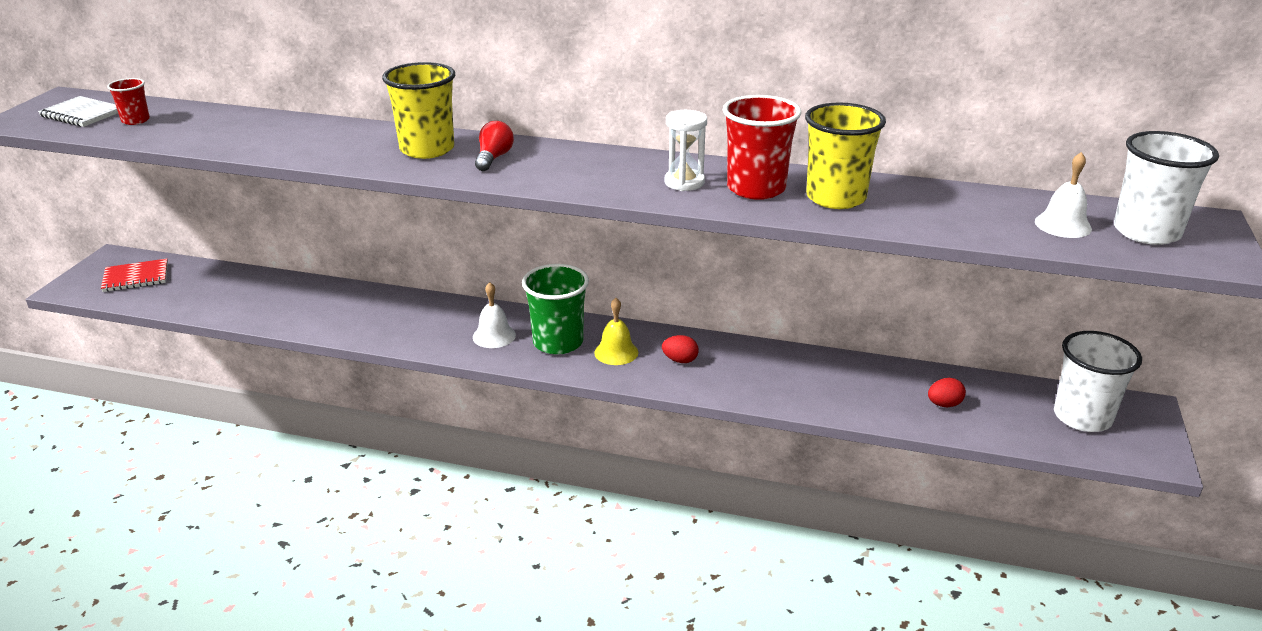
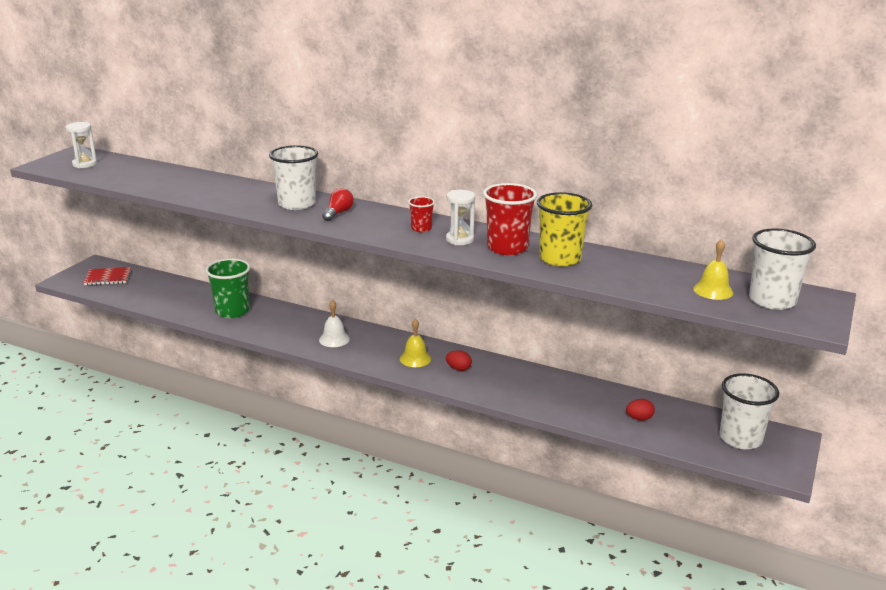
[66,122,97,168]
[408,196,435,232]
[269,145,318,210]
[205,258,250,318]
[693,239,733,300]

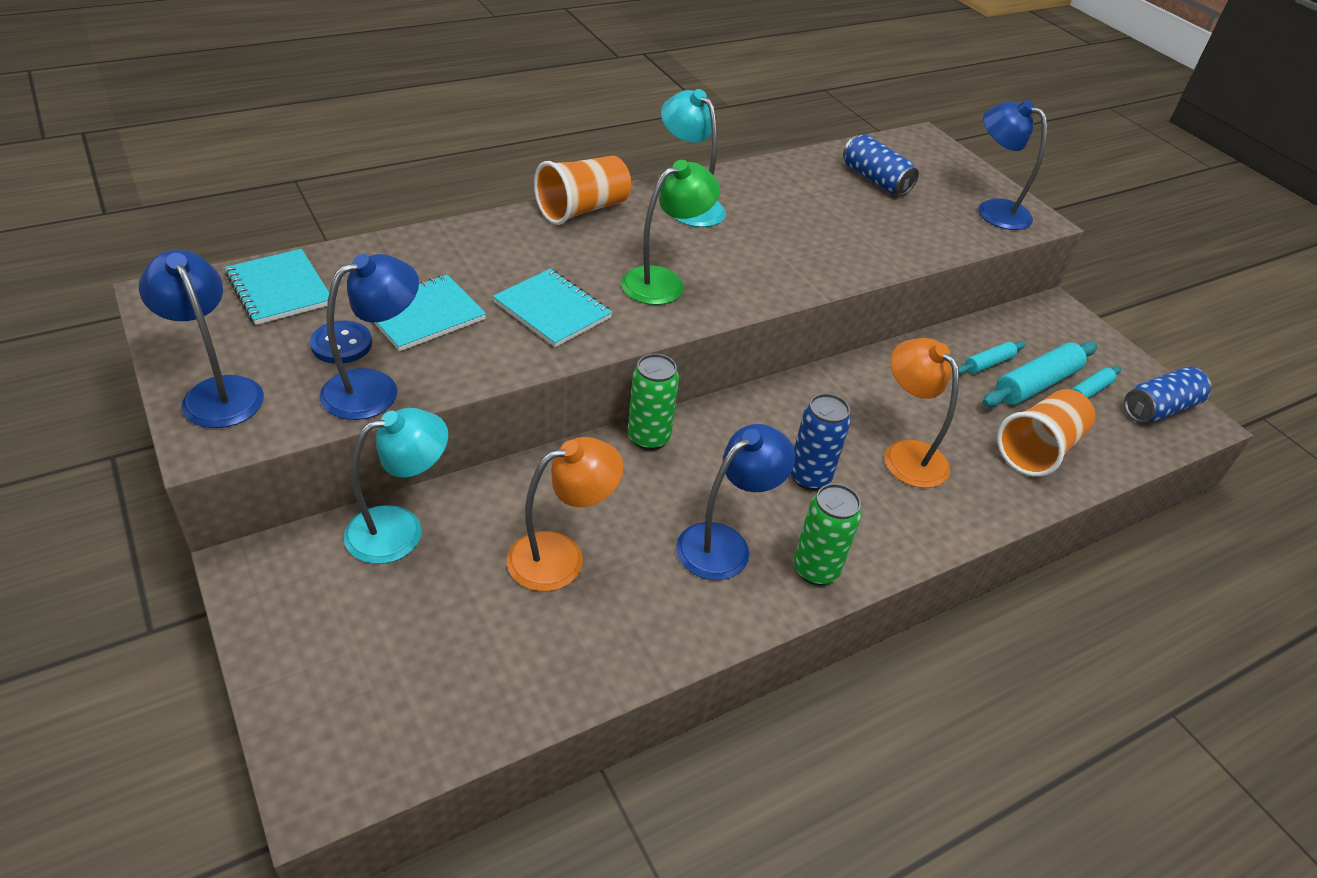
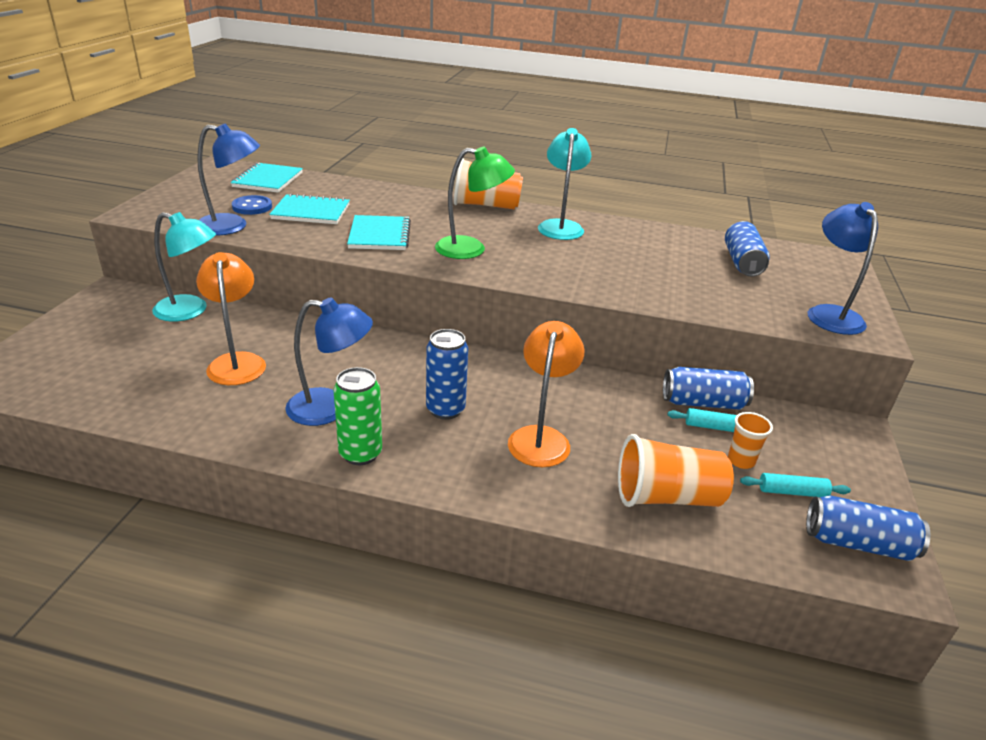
[139,250,264,428] (first image)
[196,252,266,385]
[627,354,679,450] (first image)
[728,412,773,469]
[663,367,754,410]

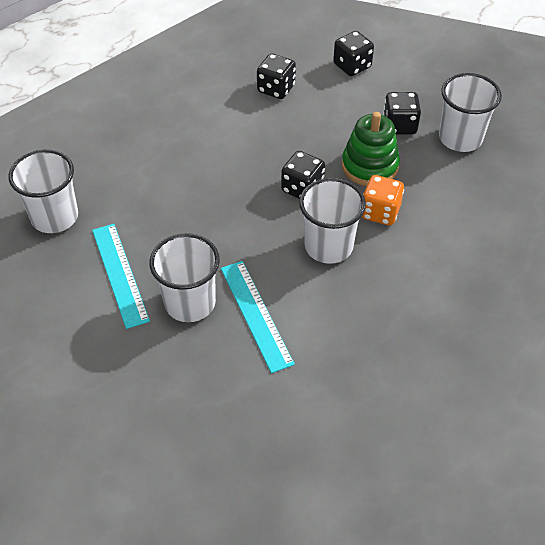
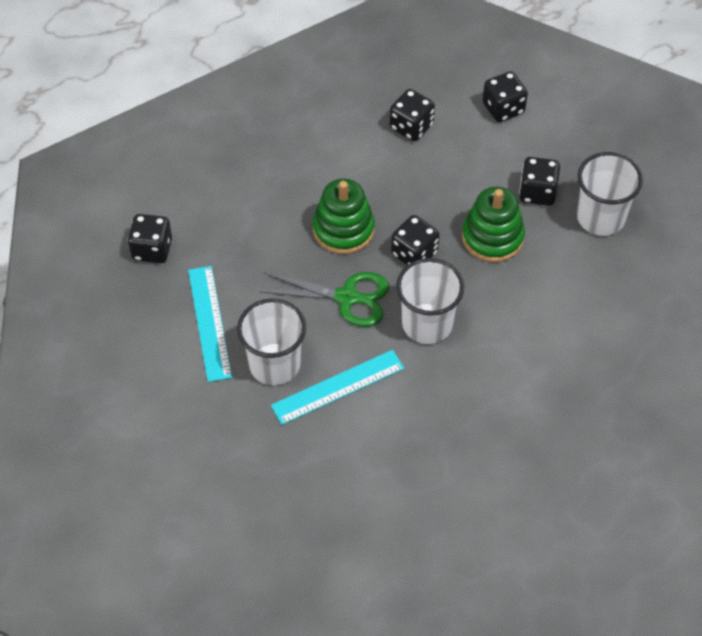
[128,214,172,263]
[271,350,404,425]
[362,175,404,226] (first image)
[259,272,389,327]
[313,179,375,254]

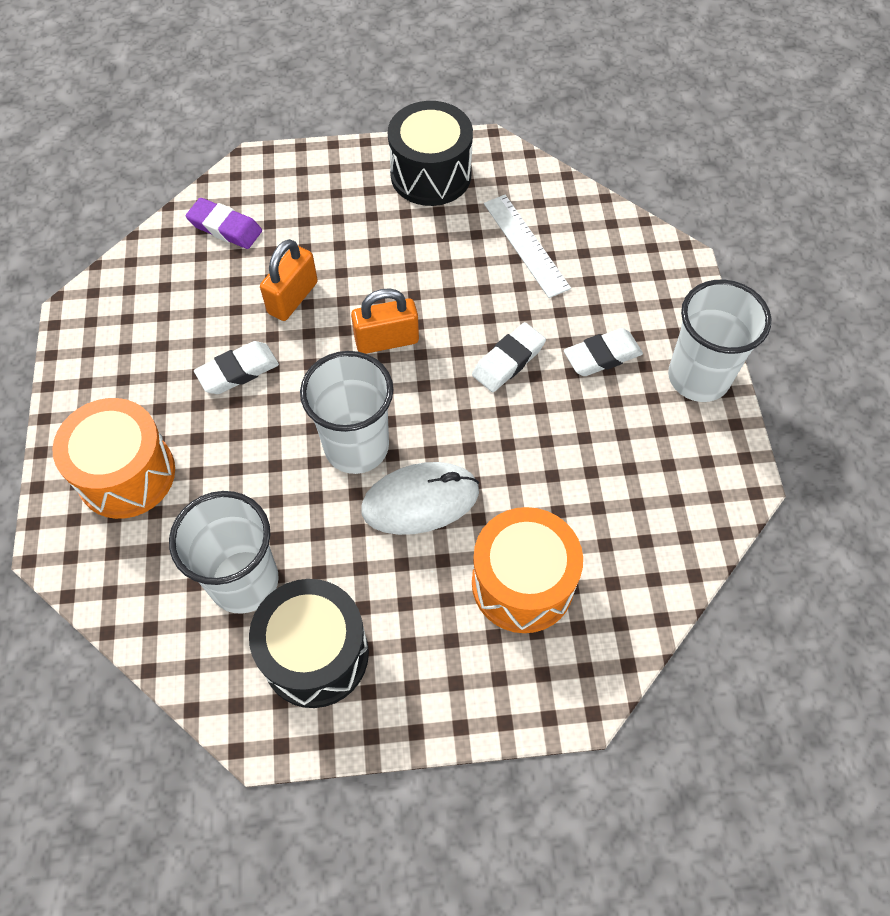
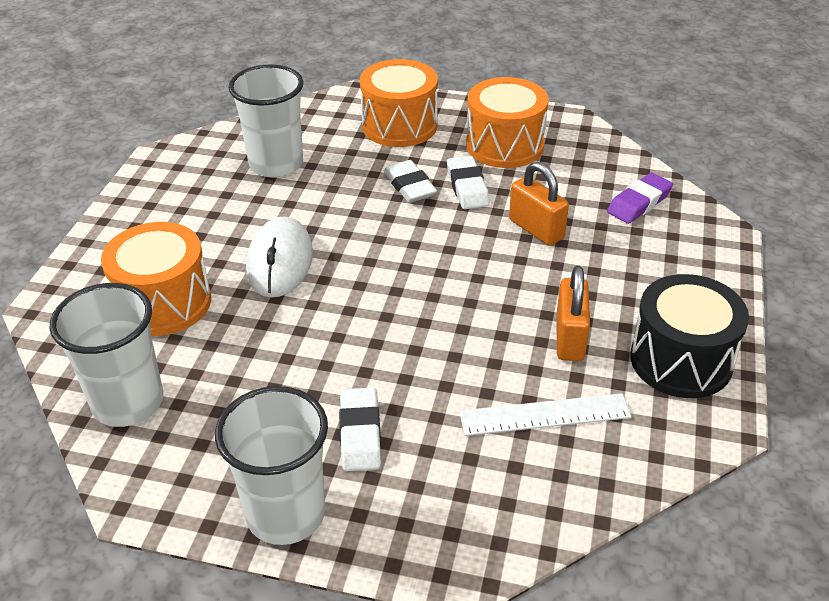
[249,579,369,708] (first image)
[50,283,164,427]
[556,266,590,361]
[384,160,437,203]
[466,77,549,168]

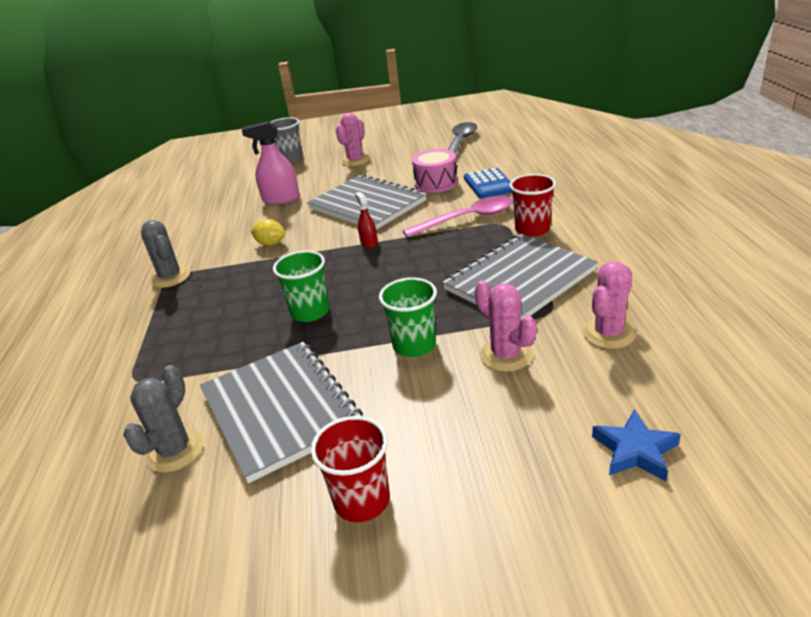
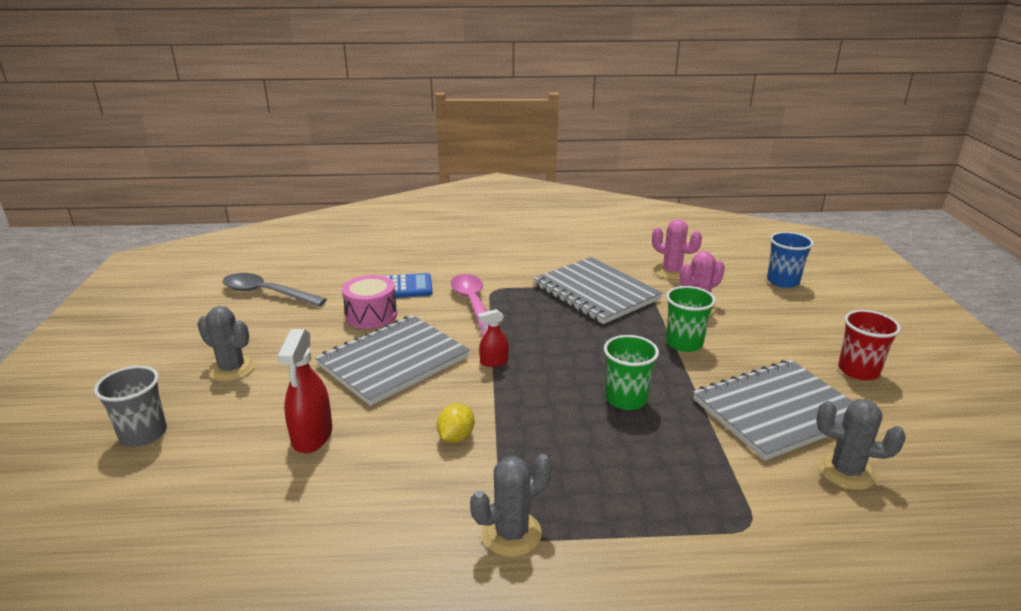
[277,329,332,453]
[197,306,255,382]
[509,174,556,237] (first image)
[767,232,814,288]

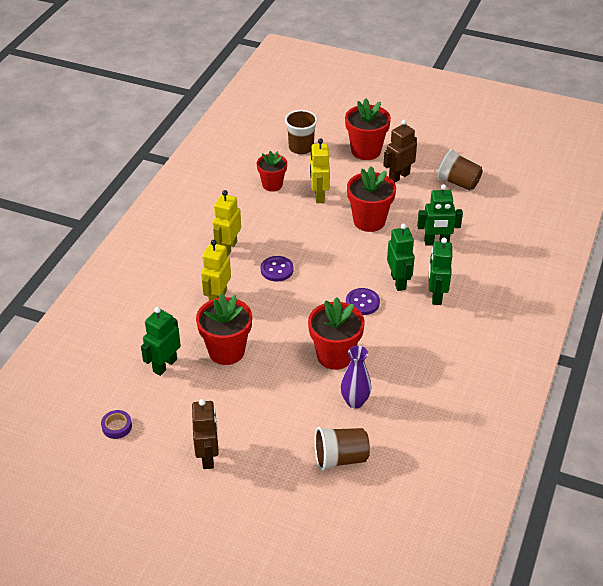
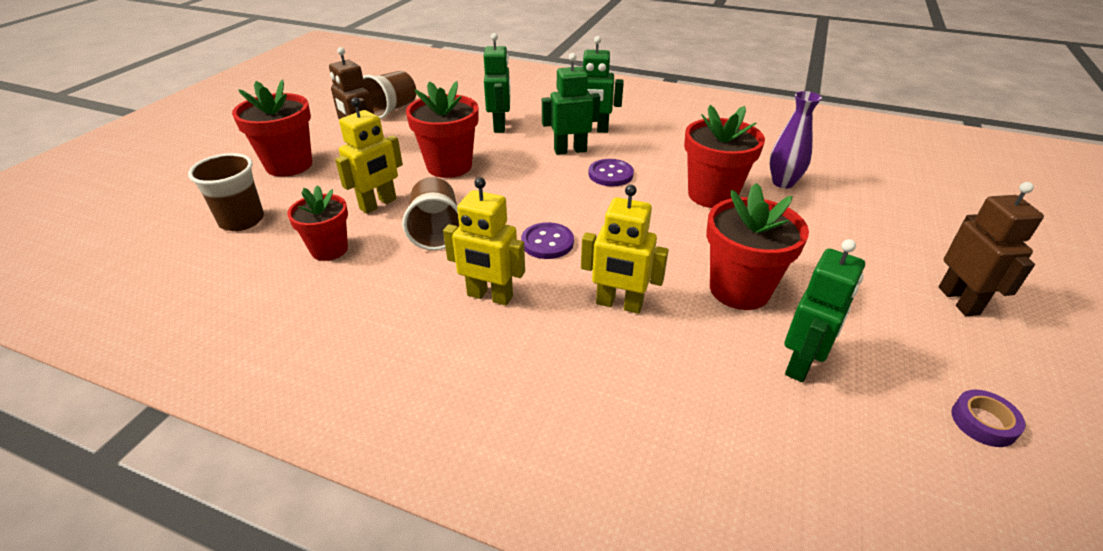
[784,239,865,382]
[939,182,1044,316]
[335,98,403,214]
[402,177,459,250]

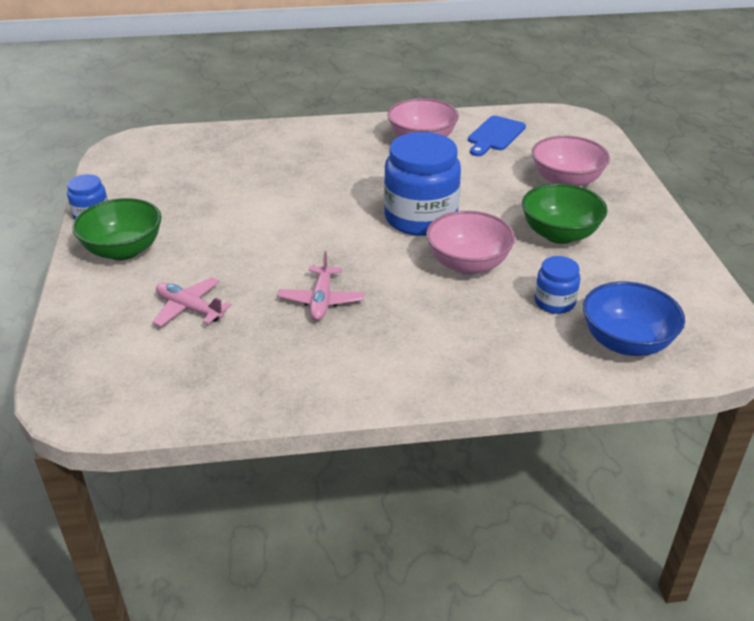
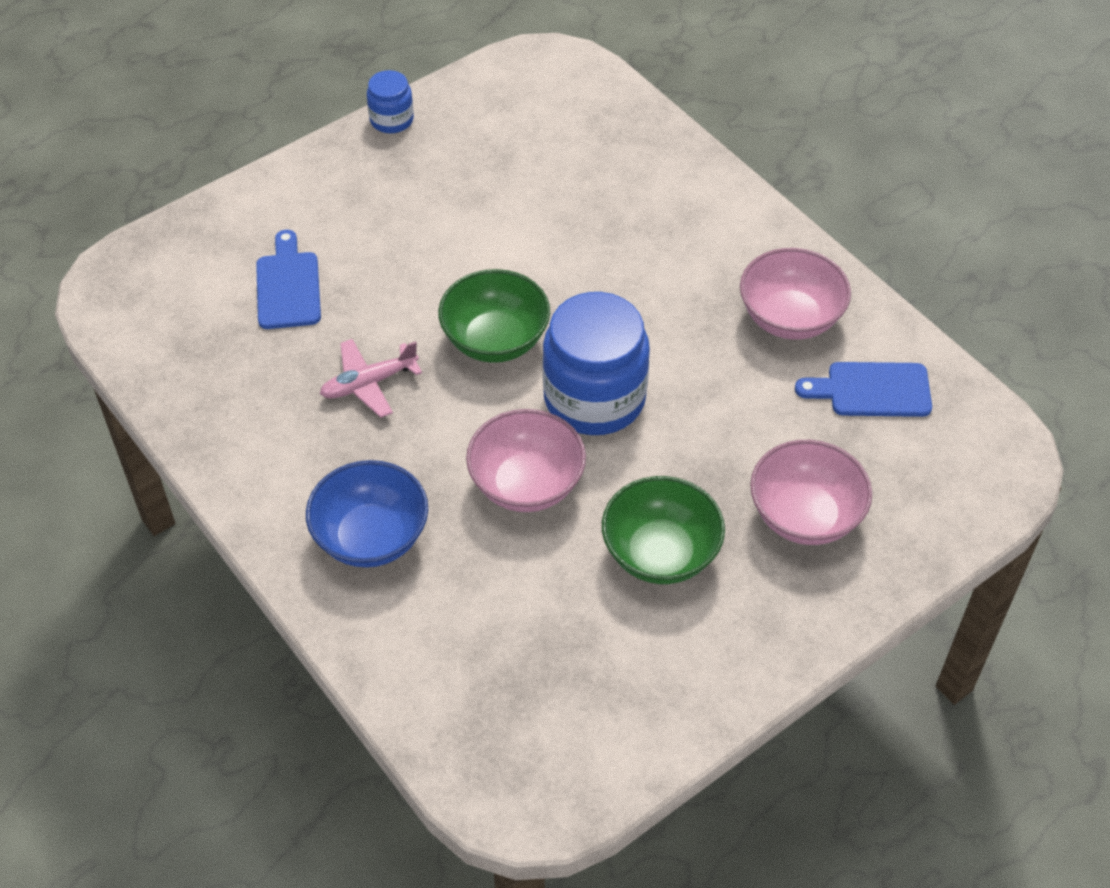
[438,269,550,363]
[256,230,321,329]
[535,256,580,314] (first image)
[306,460,428,567]

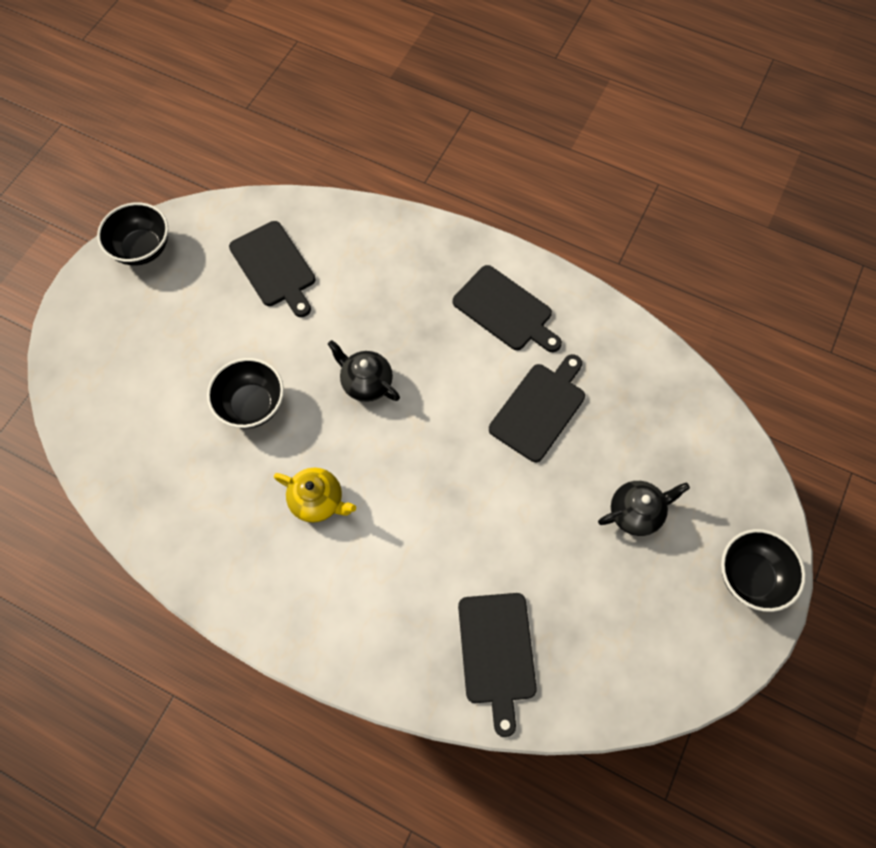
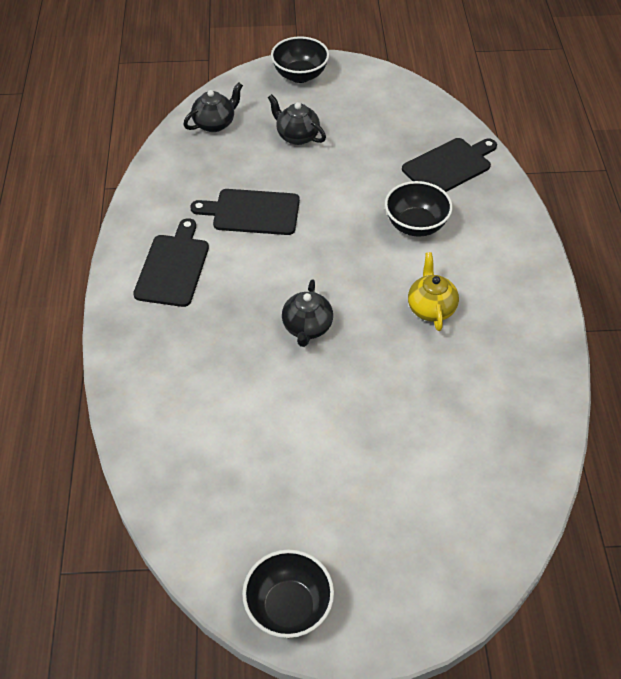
[385,181,453,237]
[229,221,315,317] (first image)
[183,82,243,132]

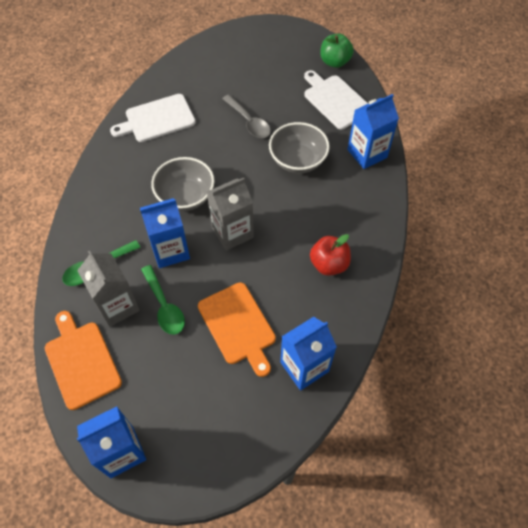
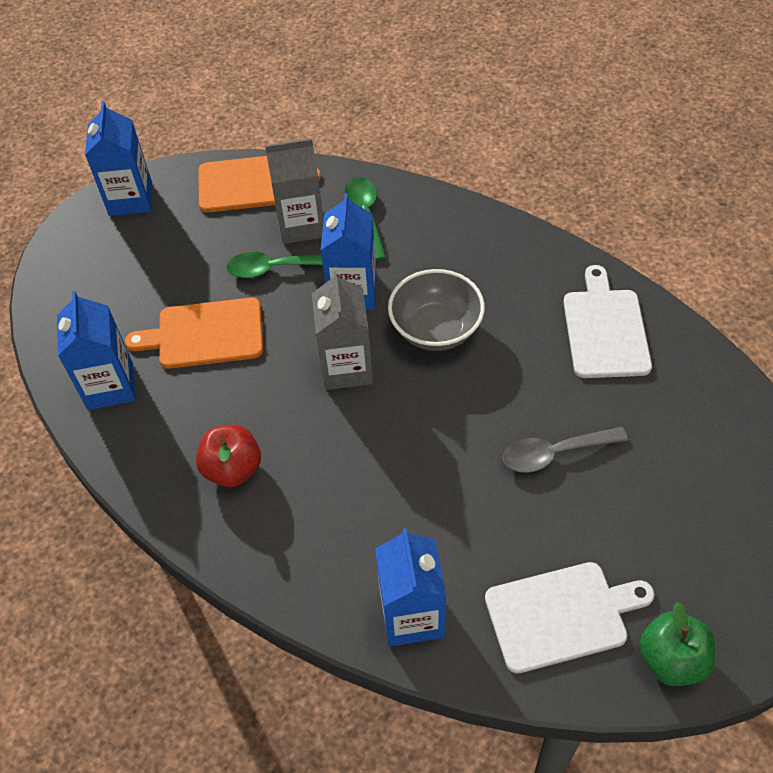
[269,122,330,173] (first image)

